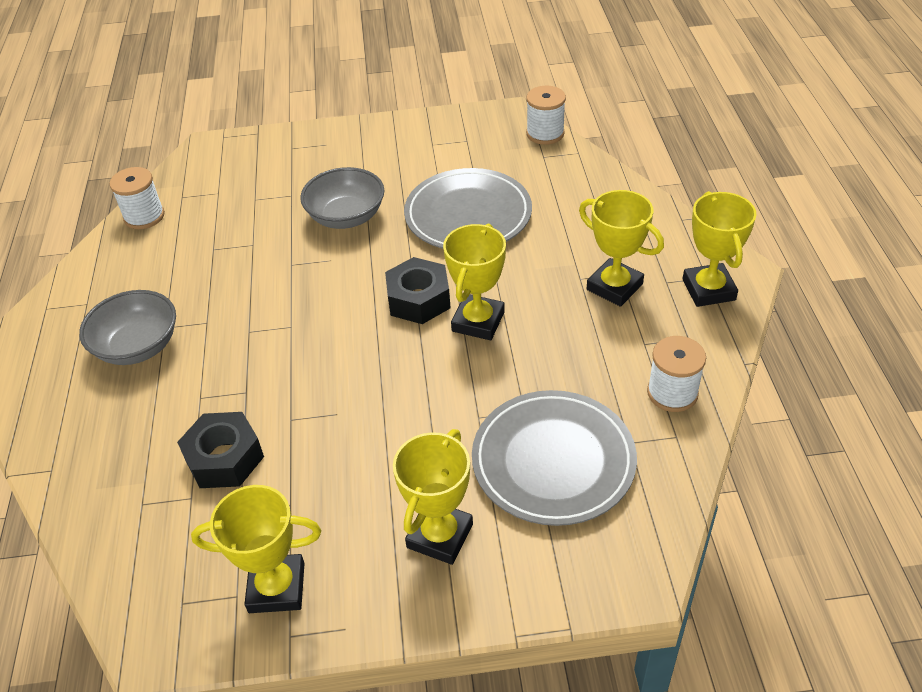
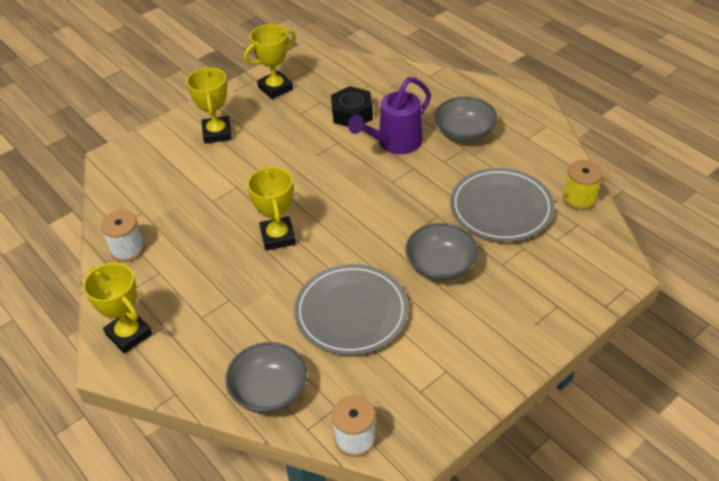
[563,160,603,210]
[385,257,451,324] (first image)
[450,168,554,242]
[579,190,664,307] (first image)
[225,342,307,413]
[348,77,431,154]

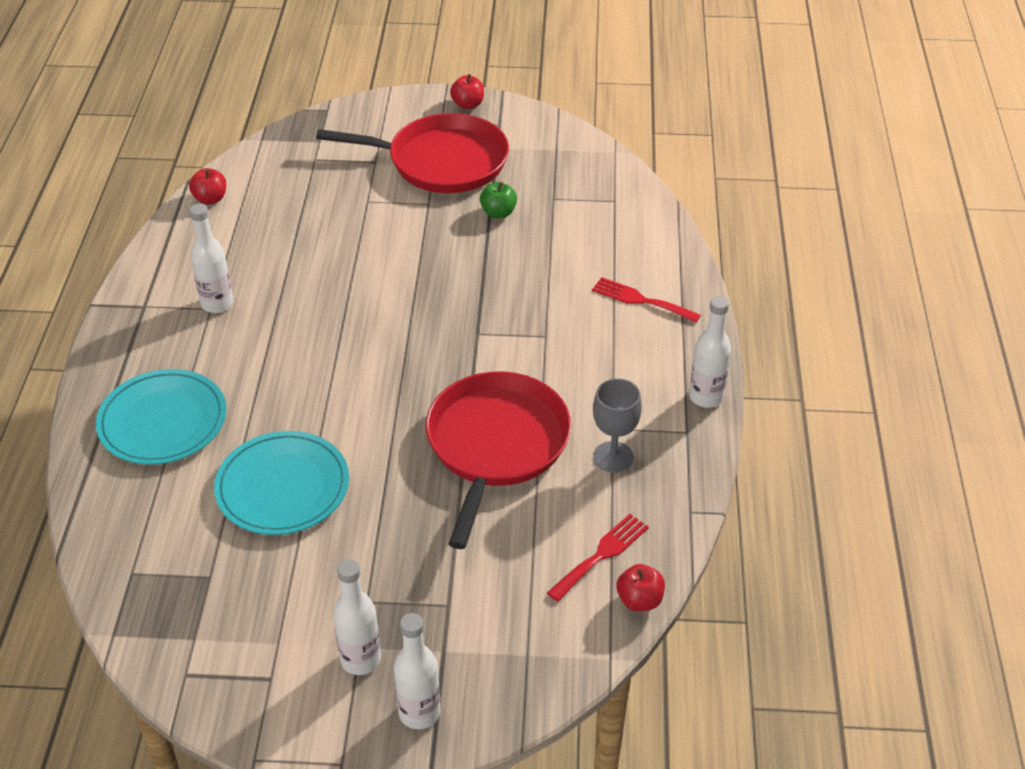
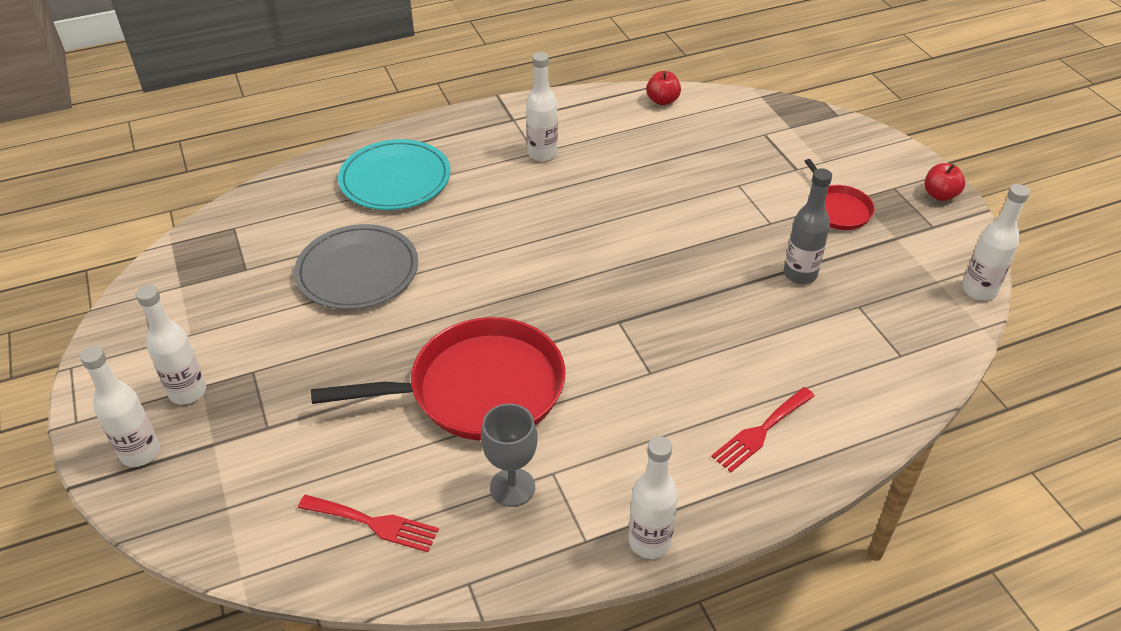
[294,224,418,310]
[805,159,875,230]
[784,168,832,284]
[711,387,815,472]
[617,564,665,611] (first image)
[962,184,1030,300]

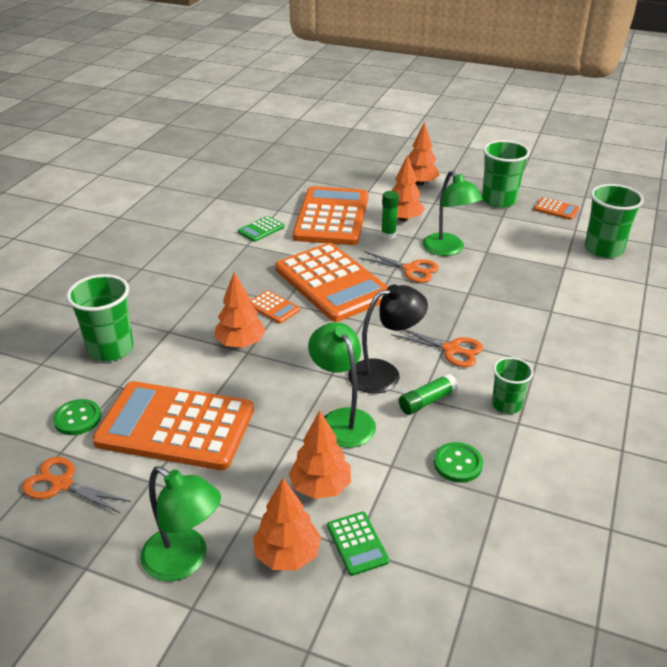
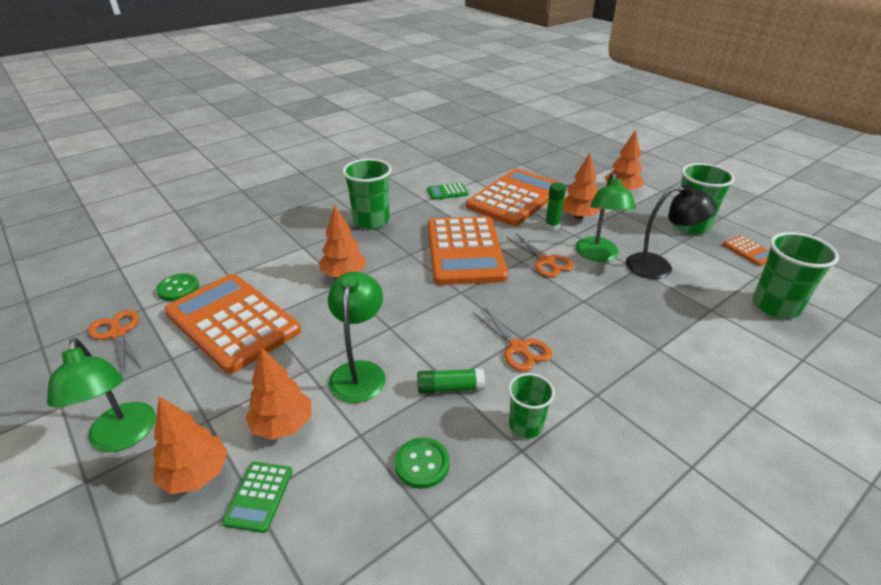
[342,159,392,229]
[249,290,300,324] (first image)
[626,185,717,279]

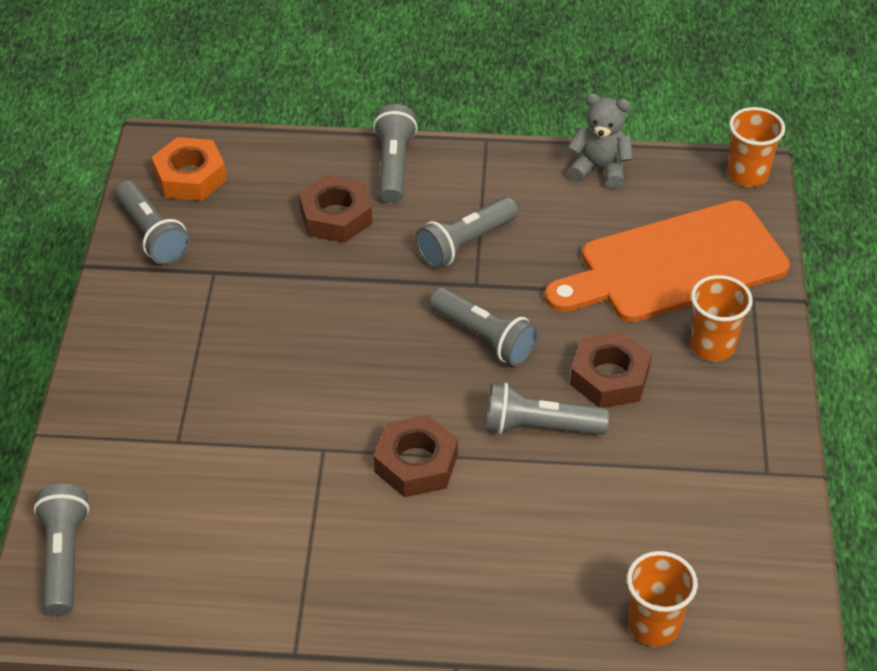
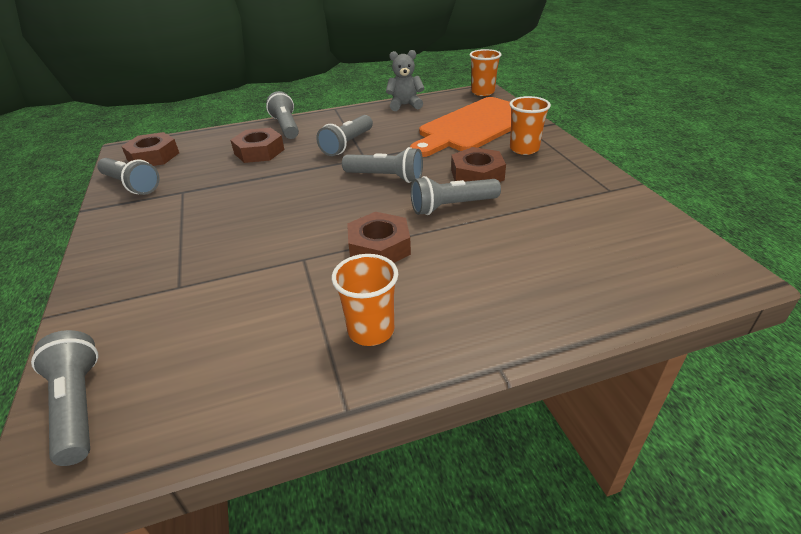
[121,132,179,166]
[332,254,398,346]

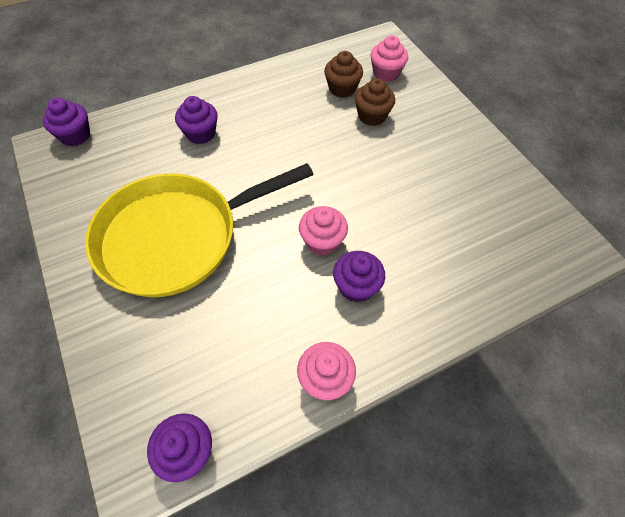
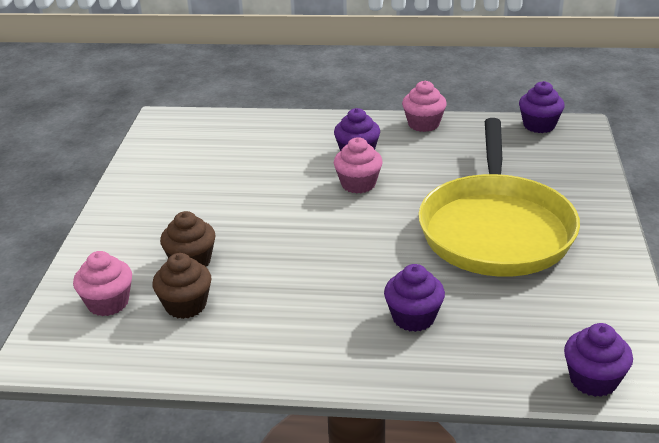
[418,118,580,277]

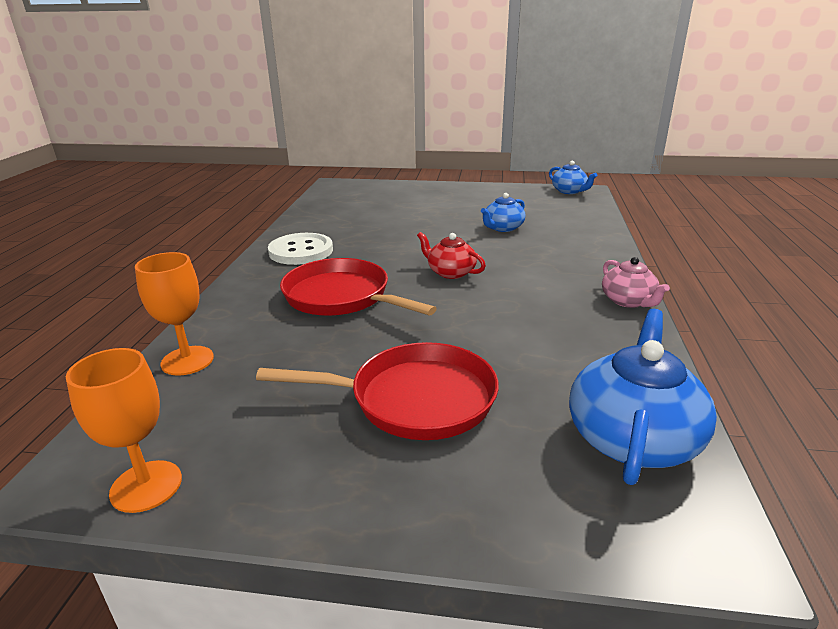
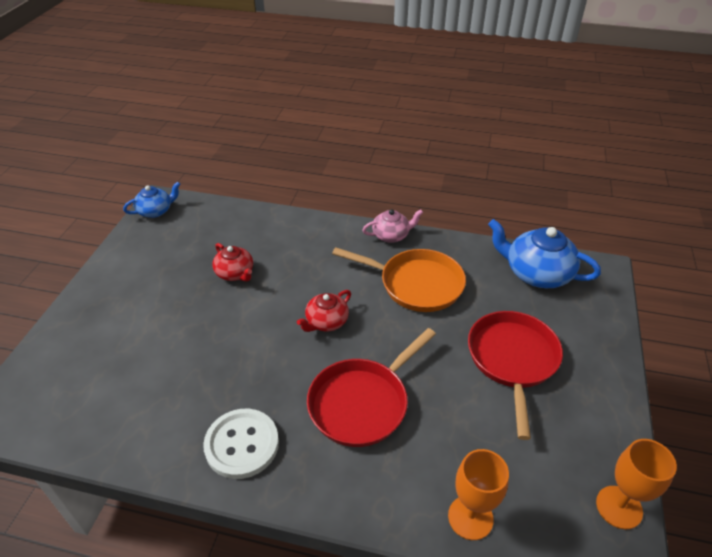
[212,243,253,282]
[332,247,466,312]

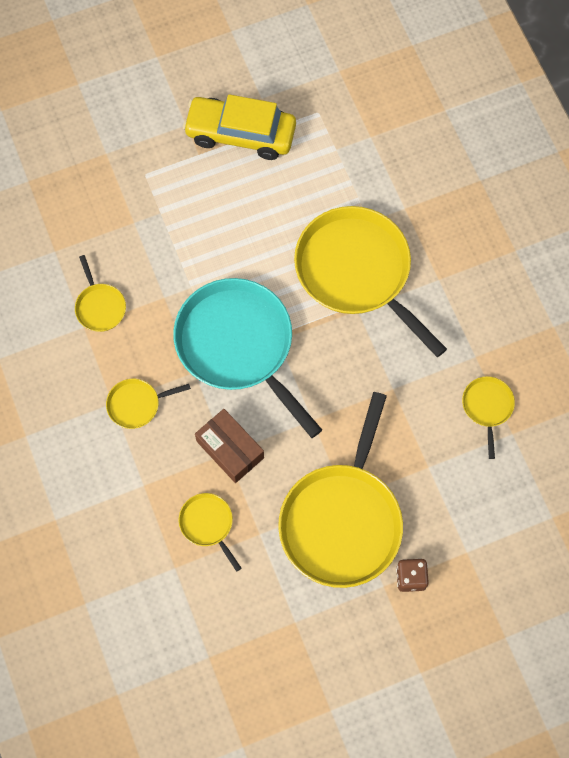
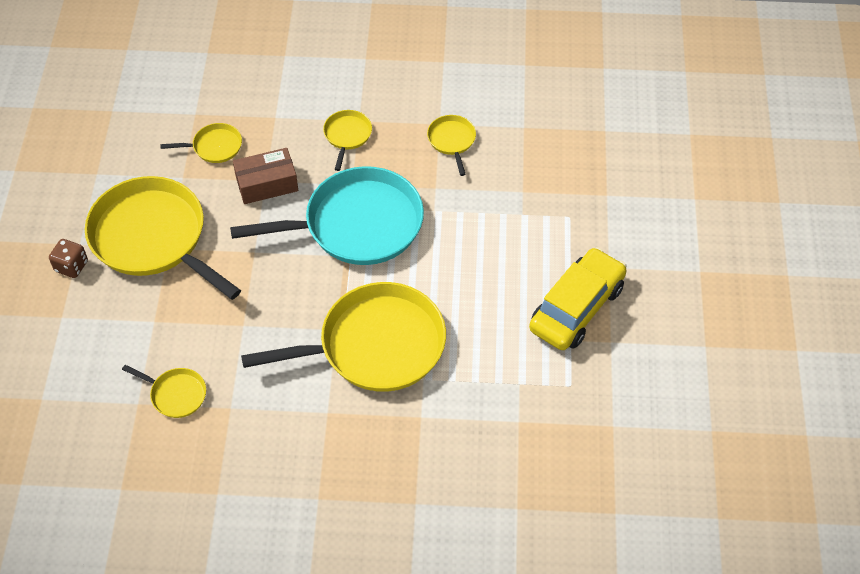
[427,115,476,176]

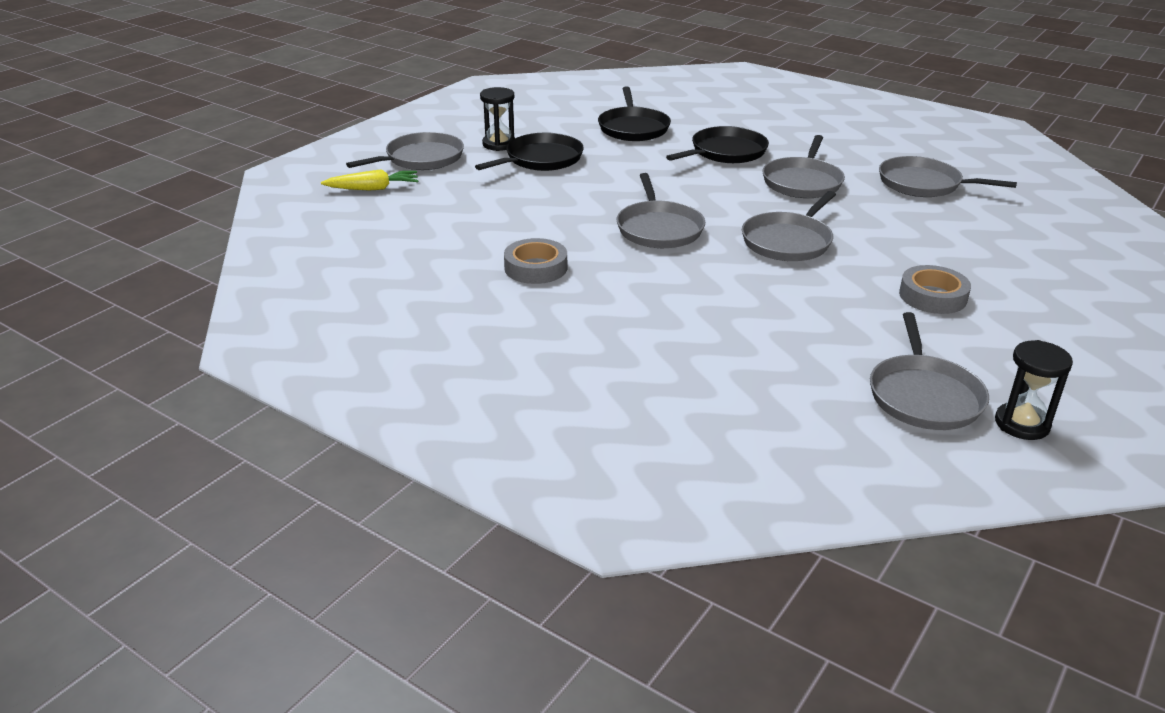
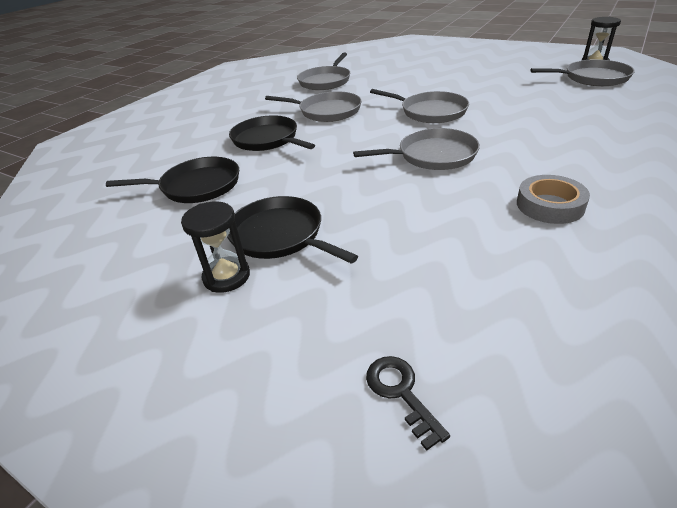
[366,356,450,451]
[346,132,464,170] (first image)
[899,265,971,314] (first image)

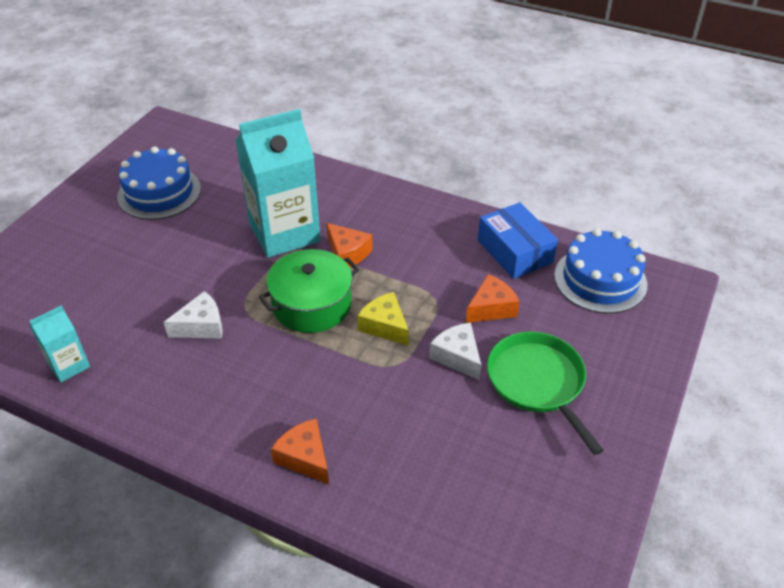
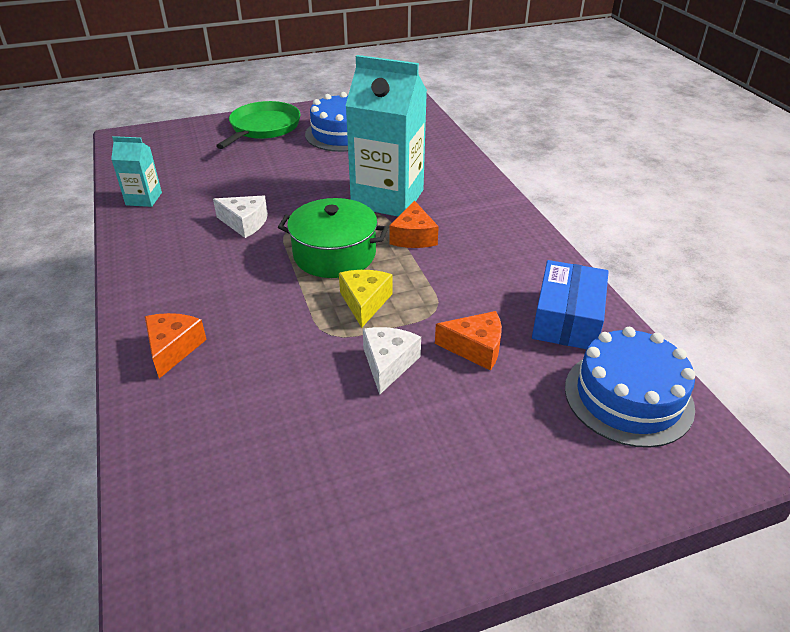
[216,101,301,149]

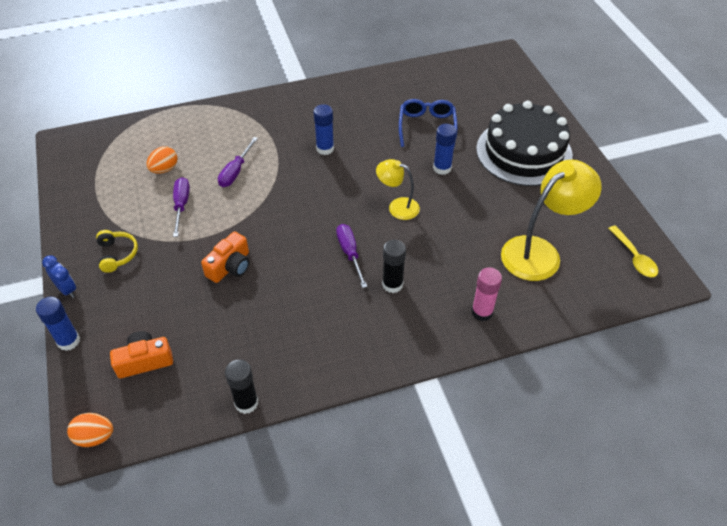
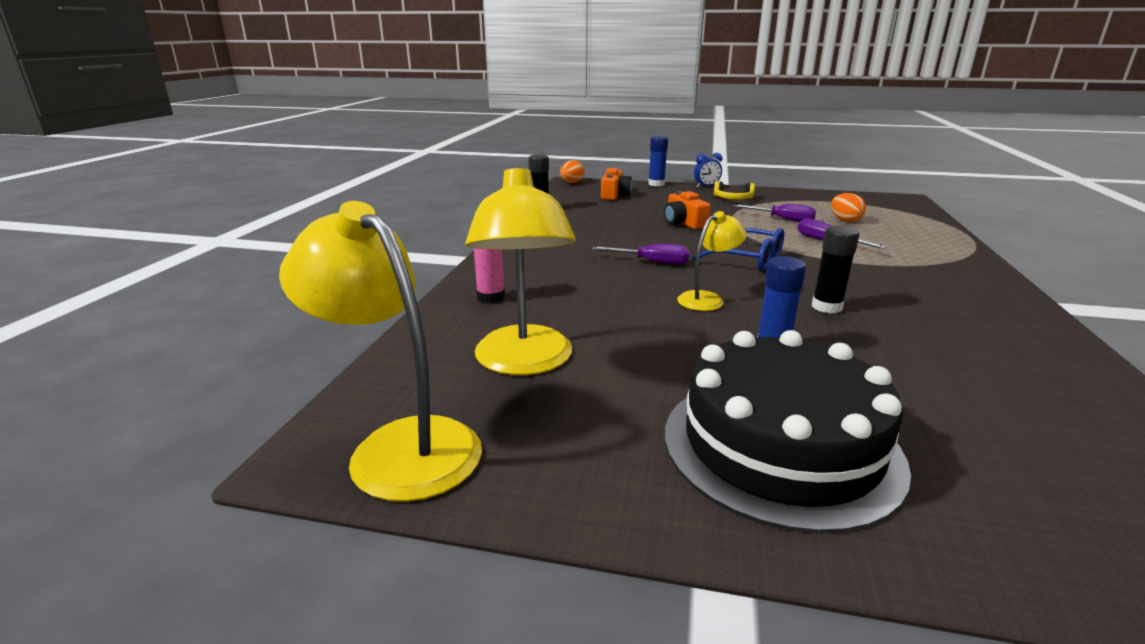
[313,104,334,155] (first image)
[812,225,860,313]
[692,228,784,271]
[279,201,482,502]

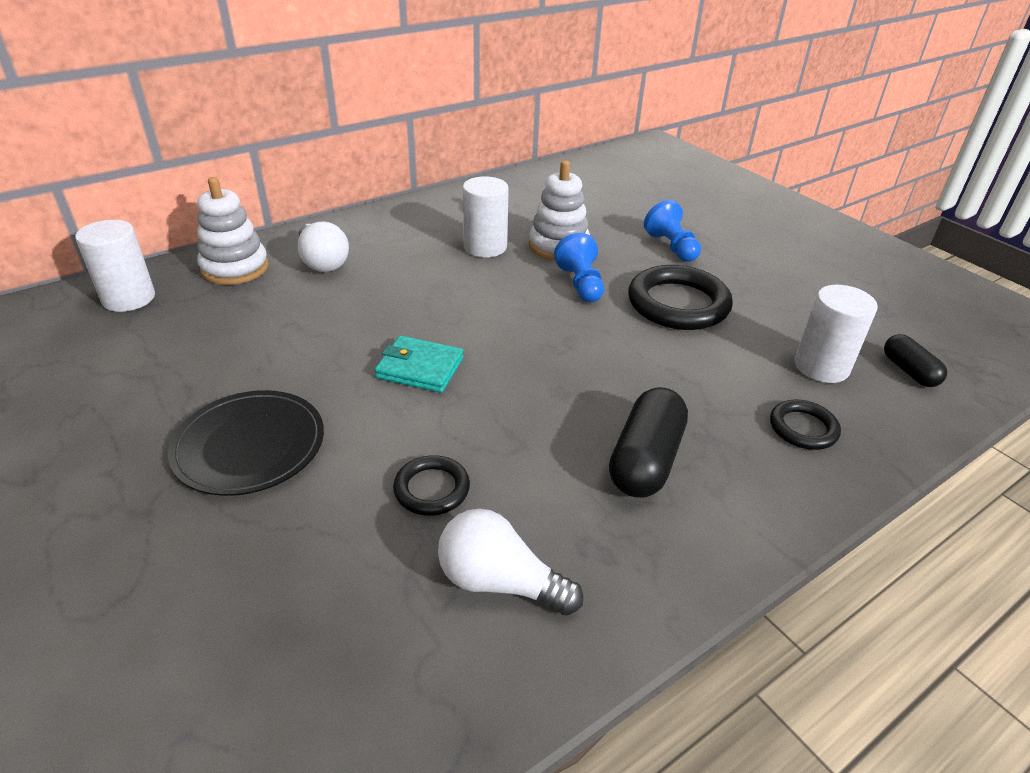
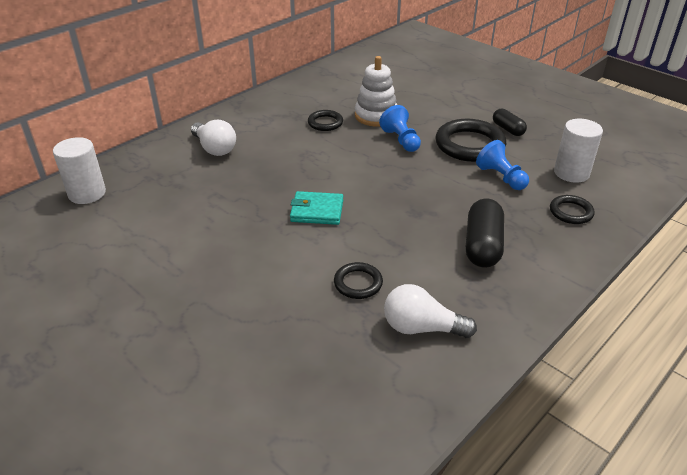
[168,390,324,496] (first image)
[197,177,269,285] (first image)
[308,110,343,131]
[476,140,529,190]
[493,109,527,136]

